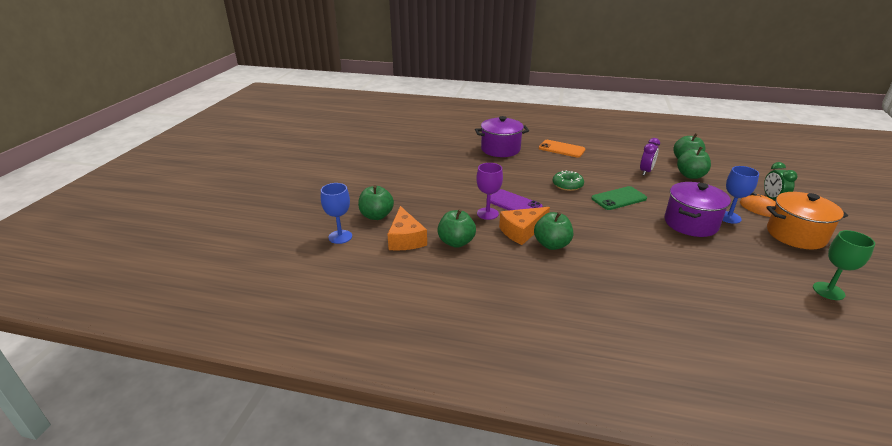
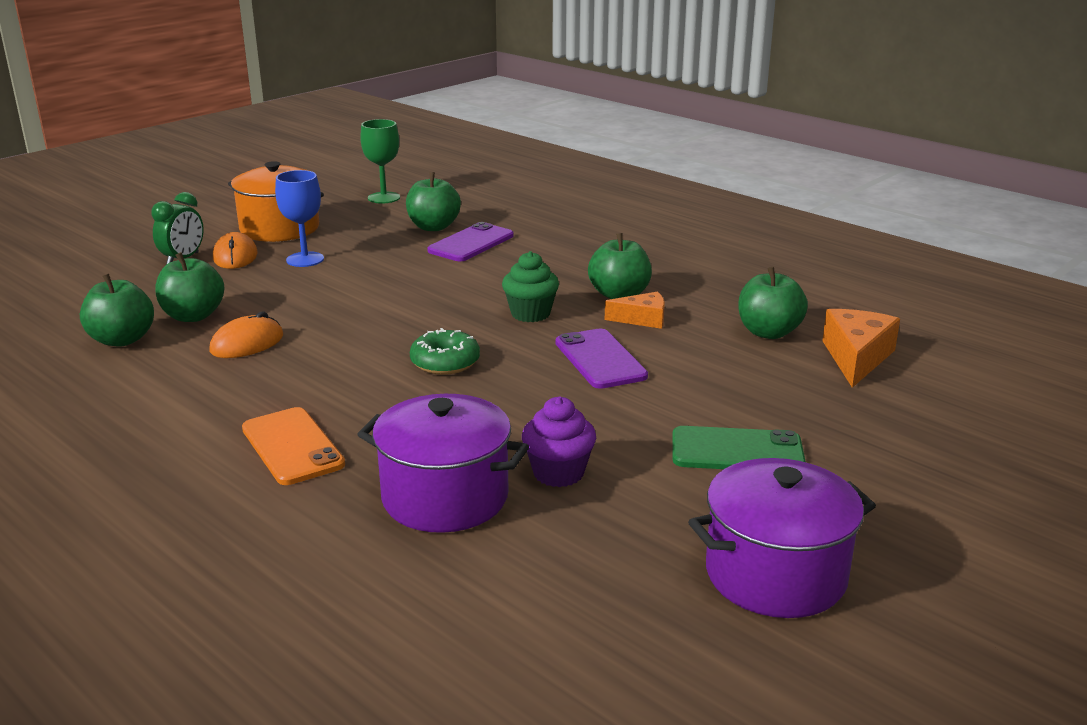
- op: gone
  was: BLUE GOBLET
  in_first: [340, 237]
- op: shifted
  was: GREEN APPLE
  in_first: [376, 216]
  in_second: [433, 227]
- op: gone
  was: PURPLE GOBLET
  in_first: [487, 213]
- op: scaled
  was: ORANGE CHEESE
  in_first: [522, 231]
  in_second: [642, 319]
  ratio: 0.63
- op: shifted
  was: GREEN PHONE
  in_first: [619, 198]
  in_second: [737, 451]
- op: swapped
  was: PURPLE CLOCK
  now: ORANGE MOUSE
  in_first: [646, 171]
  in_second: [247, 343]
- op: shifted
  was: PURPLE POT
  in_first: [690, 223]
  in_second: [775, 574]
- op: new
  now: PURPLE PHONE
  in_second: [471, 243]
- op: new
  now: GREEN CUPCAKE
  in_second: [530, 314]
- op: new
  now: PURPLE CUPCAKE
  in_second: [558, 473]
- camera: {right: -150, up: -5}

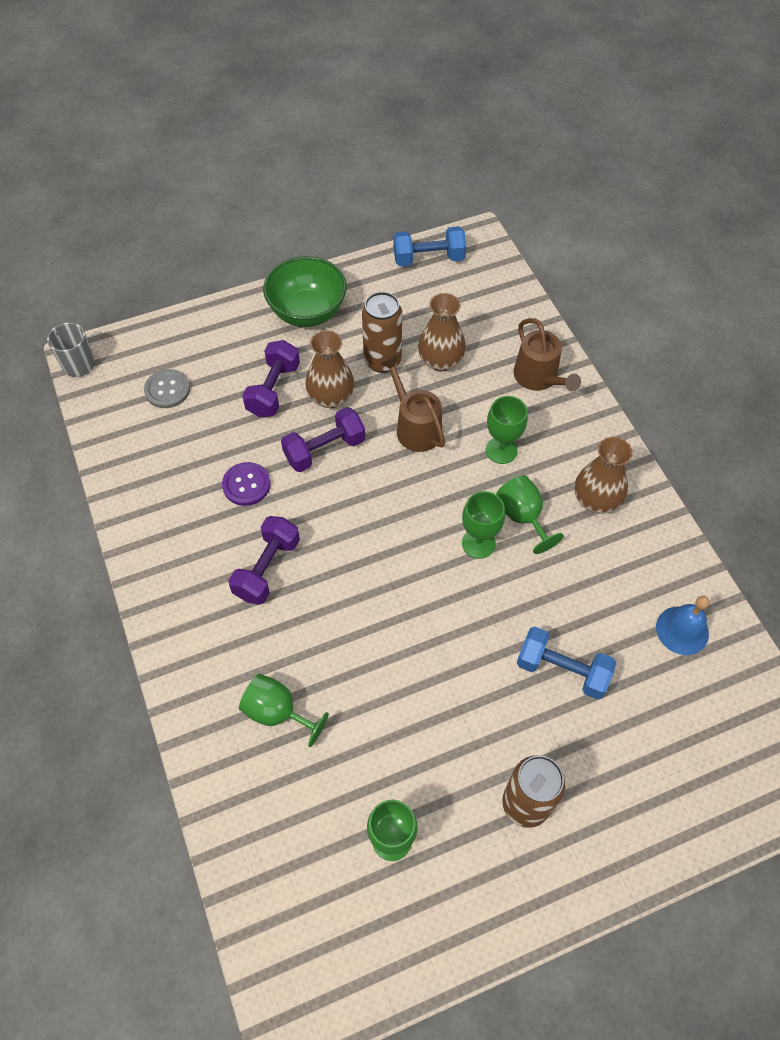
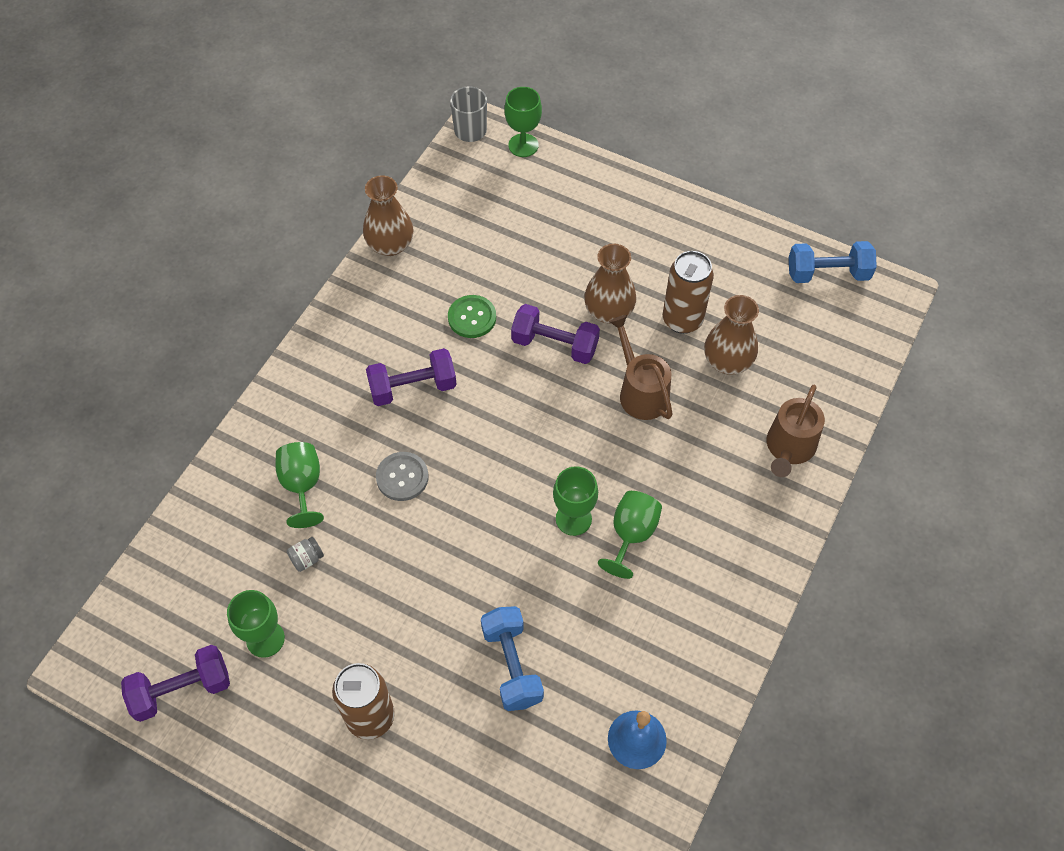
- op: shifted
  was: GREY BUTTON
  in_first: [167, 390]
  in_second: [402, 477]
- op: repainted
  was: PURPLE BUTTON
  now: GREEN BUTTON
  in_first: [246, 485]
  in_second: [472, 317]
- op: shifted
  was: PURPLE DUMBBELL
  in_first: [273, 389]
  in_second: [182, 689]
- op: gone
  was: GREEN BOWL
  in_first: [307, 312]
- op: rotated
  was: BROWN WATERING CAN
  in_first: [415, 427]
  in_second: [640, 392]
  clockwise: -45
- op: rotated
  was: BLUE DUMBBELL
  in_first: [428, 258]
  in_second: [827, 273]
  clockwise: -45
- op: shifted
  was: GREEN GOBLET
  in_first: [501, 450]
  in_second: [523, 145]
- op: shifted
  was: BROWN VASE
  in_first: [596, 500]
  in_second: [390, 245]
- op: new
  now: GREY JAR
  in_second: [307, 559]
- camera: {right: 50, up: 0}

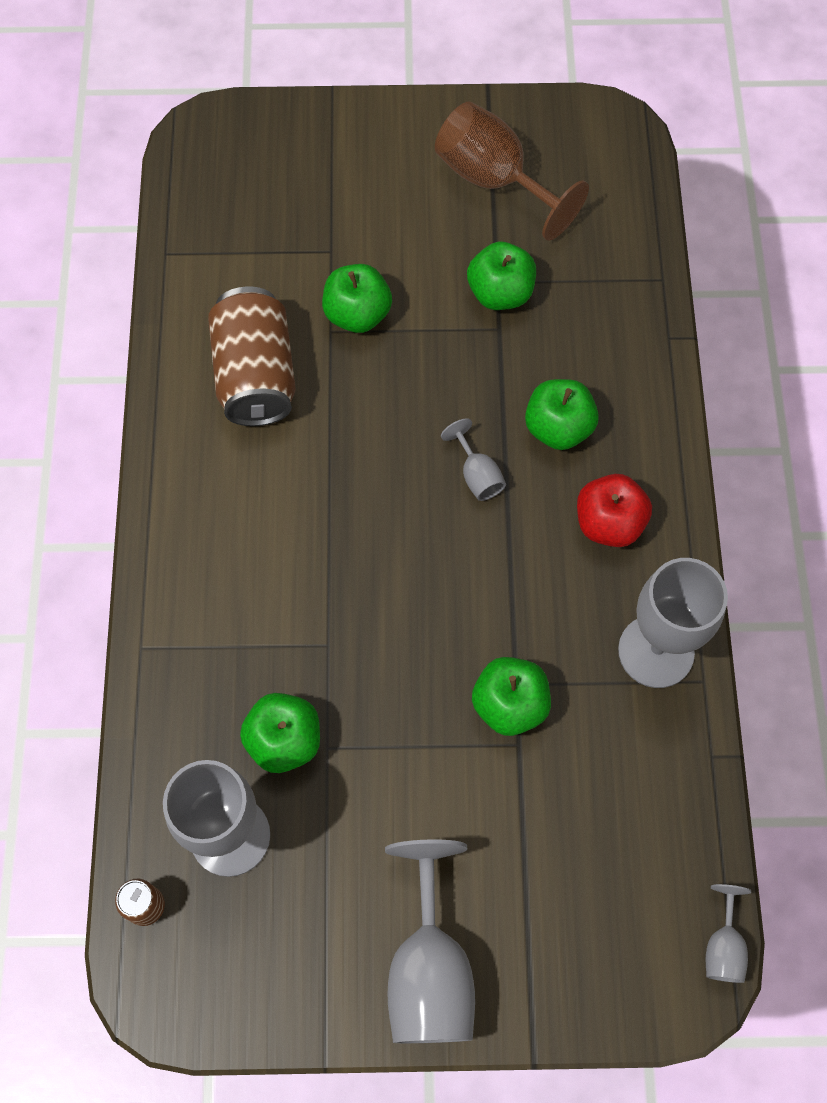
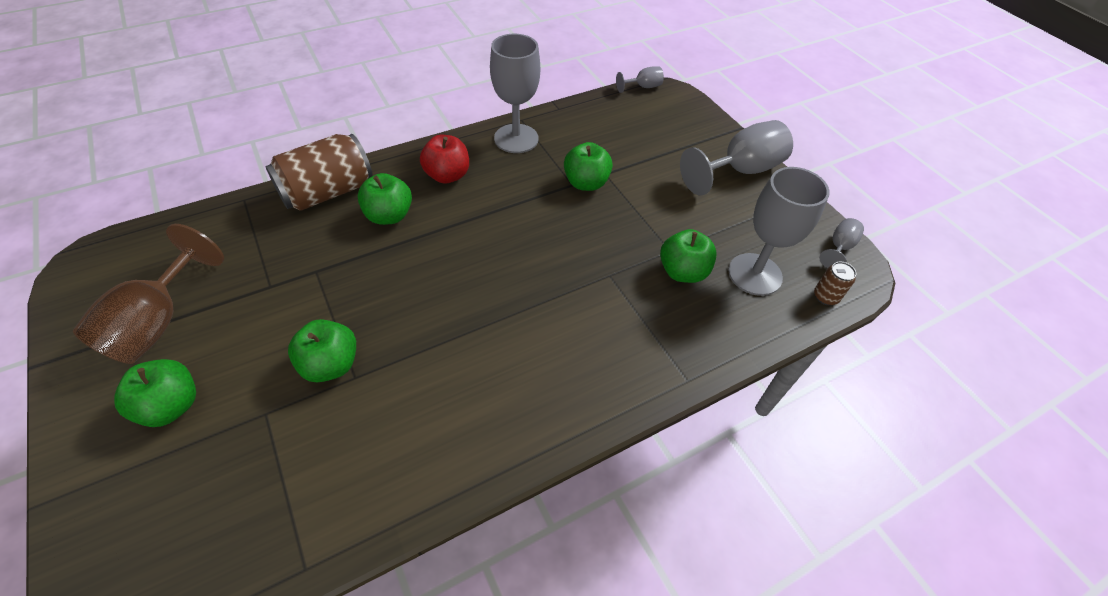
- op: shifted
  was: BROWN CAN
  in_first: [256, 375]
  in_second: [328, 192]
- op: shifted
  was: GREY GOBLET
  in_first: [477, 475]
  in_second: [839, 247]
- op: shifted
  was: GREEN APPLE
  in_first: [500, 293]
  in_second: [171, 406]
- camera: {right: -120, up: -15}

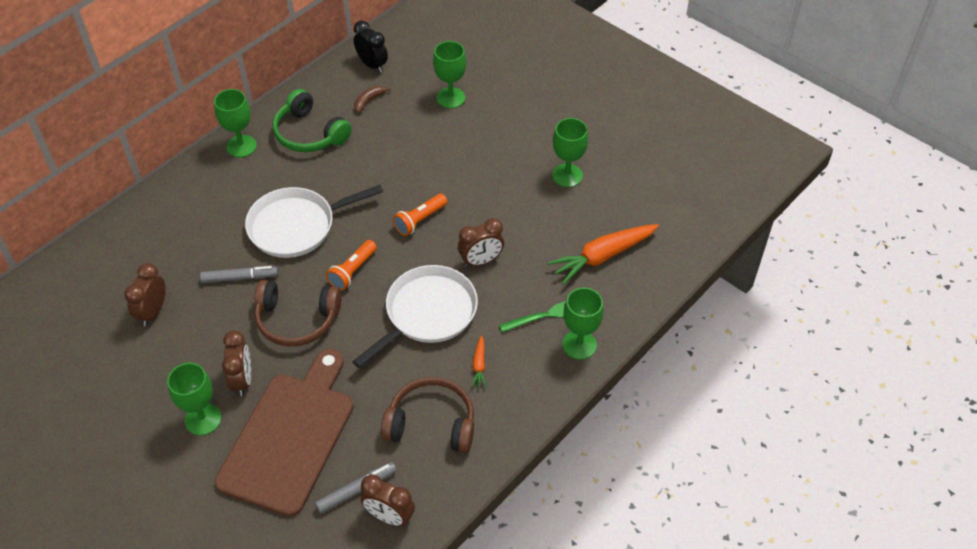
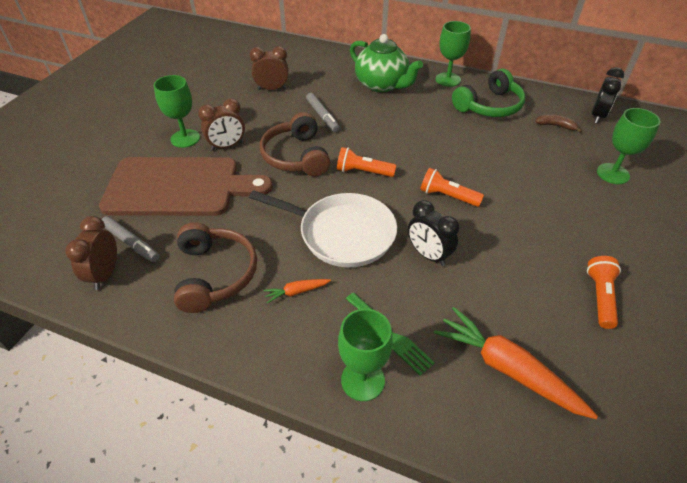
- op: gone
  was: WHITE PAN
  in_first: [296, 226]
- op: rotated
  was: GREEN HEADPHONES
  in_first: [309, 134]
  in_second: [489, 106]
  clockwise: -150
- op: repainted
  was: BROWN CLOCK
  now: BLACK CLOCK
  in_first: [481, 261]
  in_second: [428, 255]
- op: swapped
  was: GREEN GOBLET
  now: ORANGE FLASHLIGHT
  in_first: [567, 175]
  in_second: [600, 297]
- op: new
  now: GREEN TEAPOT
  in_second: [382, 85]
- camera: {right: 70, up: -5}

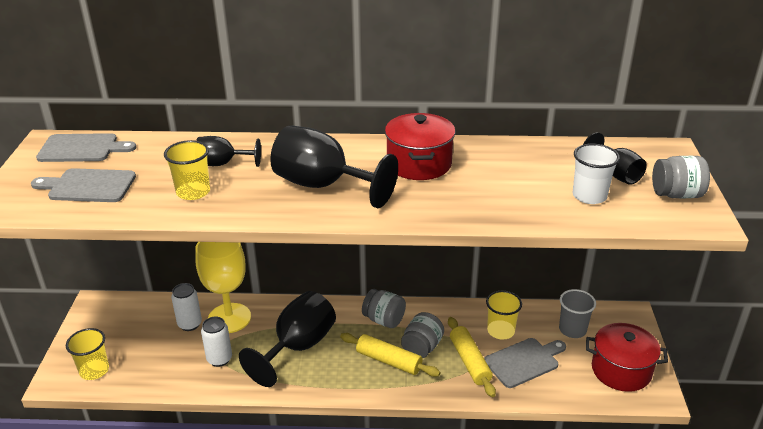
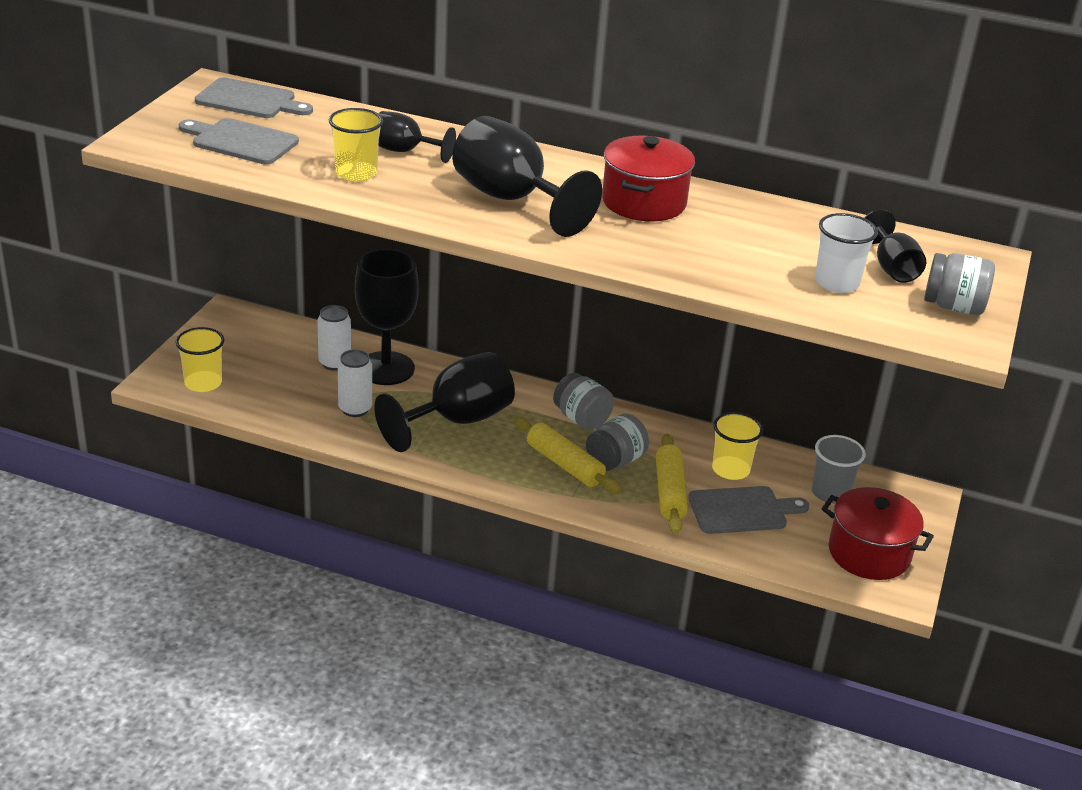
- op: repainted
  was: YELLOW GOBLET
  now: BLACK GOBLET
  in_first: [229, 318]
  in_second: [386, 368]
- camera: {right: 15, up: 0}

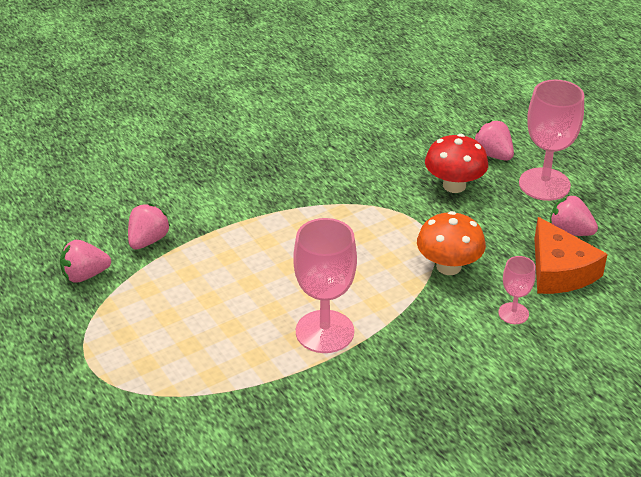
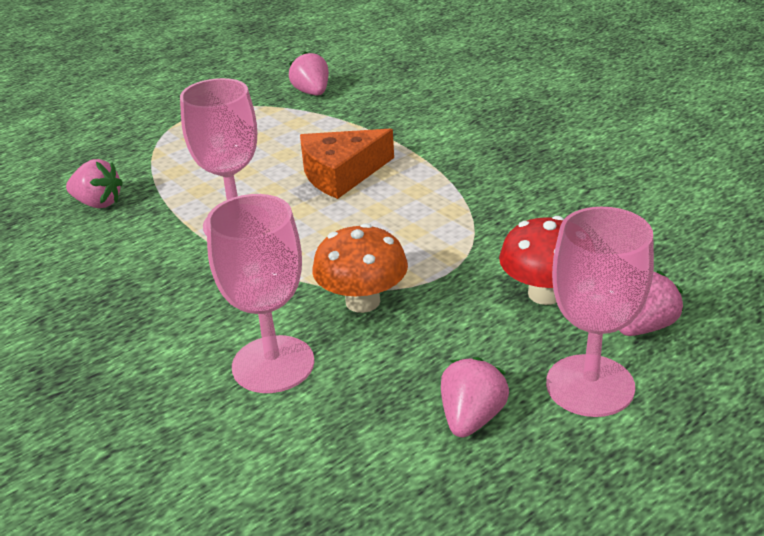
- op: shifted
  was: PINK STRAWBERRY
  in_first: [148, 240]
  in_second: [98, 203]
- op: scaled
  was: PINK GOBLET
  in_first: [513, 313]
  in_second: [273, 364]
  ratio: 1.91
- op: shifted
  was: ORANGE CHEESE
  in_first: [559, 271]
  in_second: [341, 173]
- camera: {right: 85, up: -5}

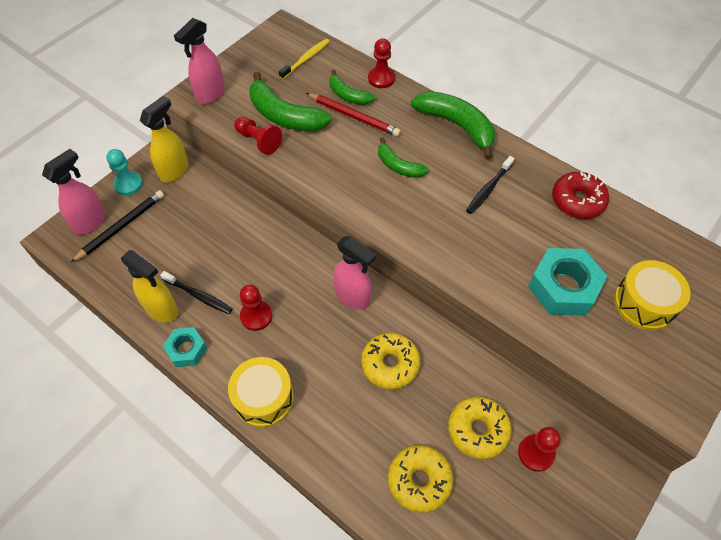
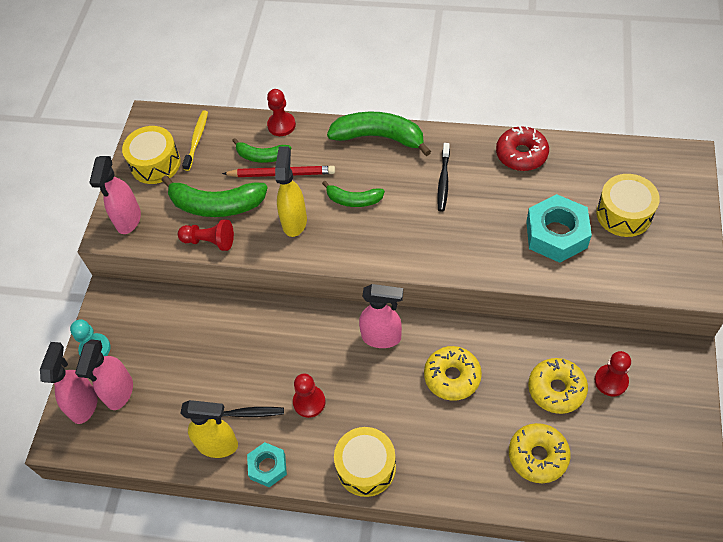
- op: swapped
  was: BLACK PENCIL
  now: PINK SPRAY BOTTLE
  in_first: [121, 227]
  in_second: [119, 393]
- op: shifted
  was: YELLOW SPRAY BOTTLE
  in_first: [174, 170]
  in_second: [294, 221]
- op: new
  now: YELLOW DRUM
  in_second: [155, 163]
- camera: {right: -25, up: 0}

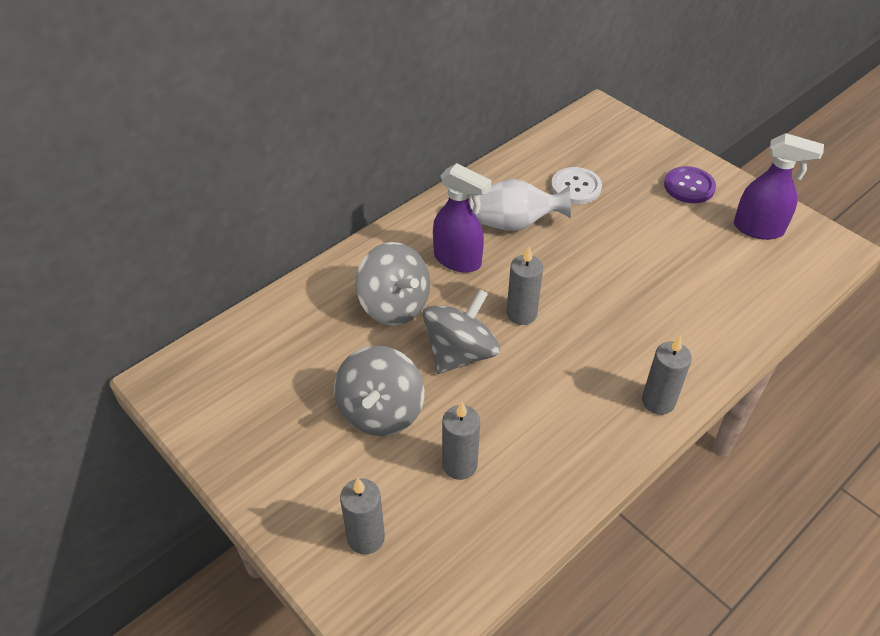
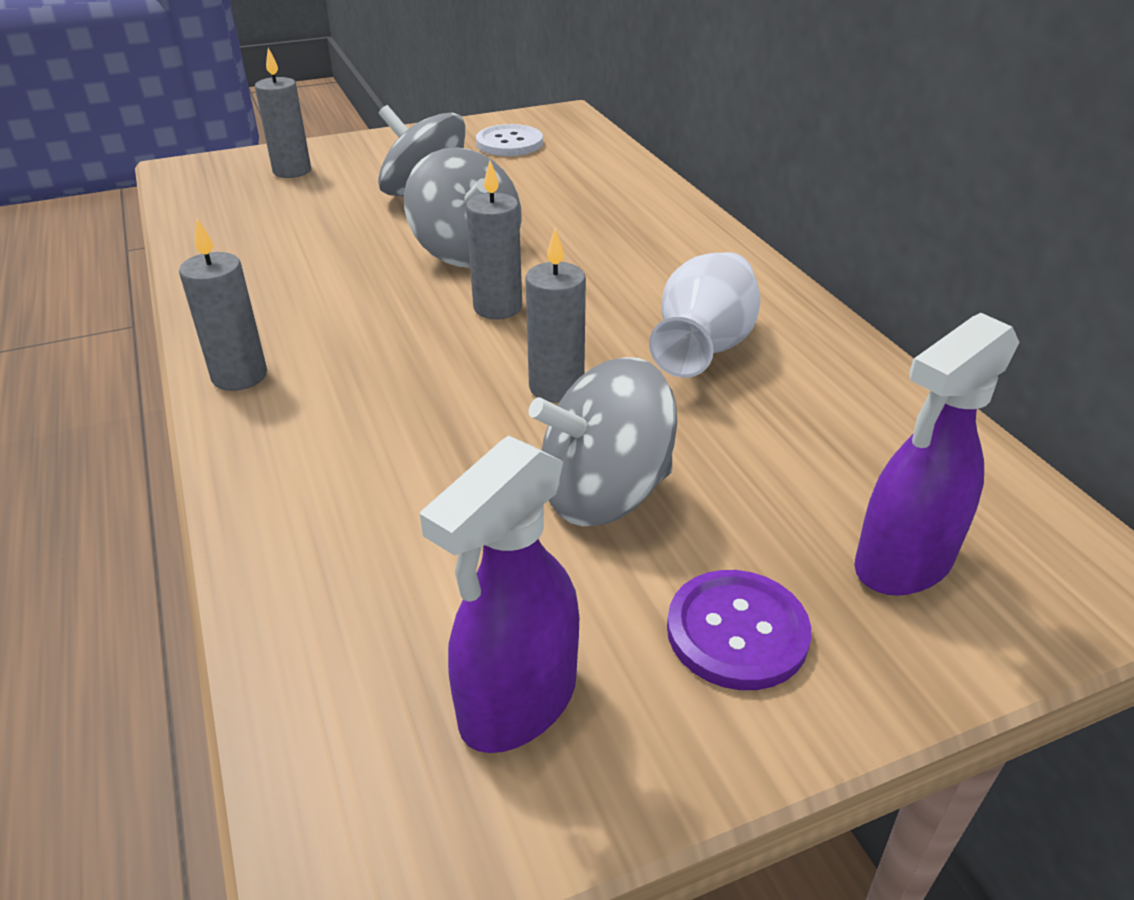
- op: shifted
  was: GREY SPINNING TOP
  in_first: [394, 305]
  in_second: [604, 493]
- op: shifted
  was: PURPLE SPRAY BOTTLE
  in_first: [458, 260]
  in_second: [902, 563]
- op: shifted
  was: GREY CANDLE
  in_first: [459, 465]
  in_second: [556, 387]
- op: shifted
  was: WHITE BUTTON
  in_first: [576, 187]
  in_second: [509, 143]
- camera: {right: 110, up: -10}

